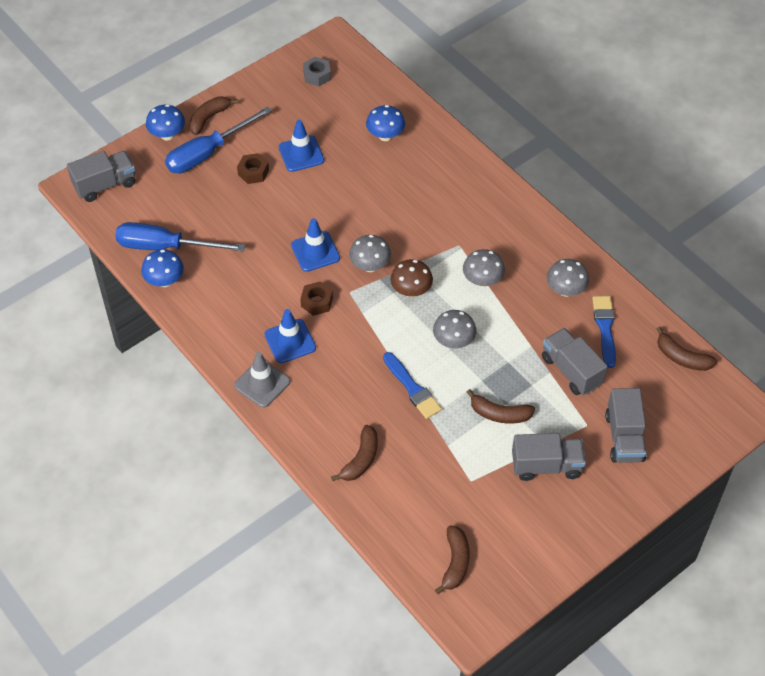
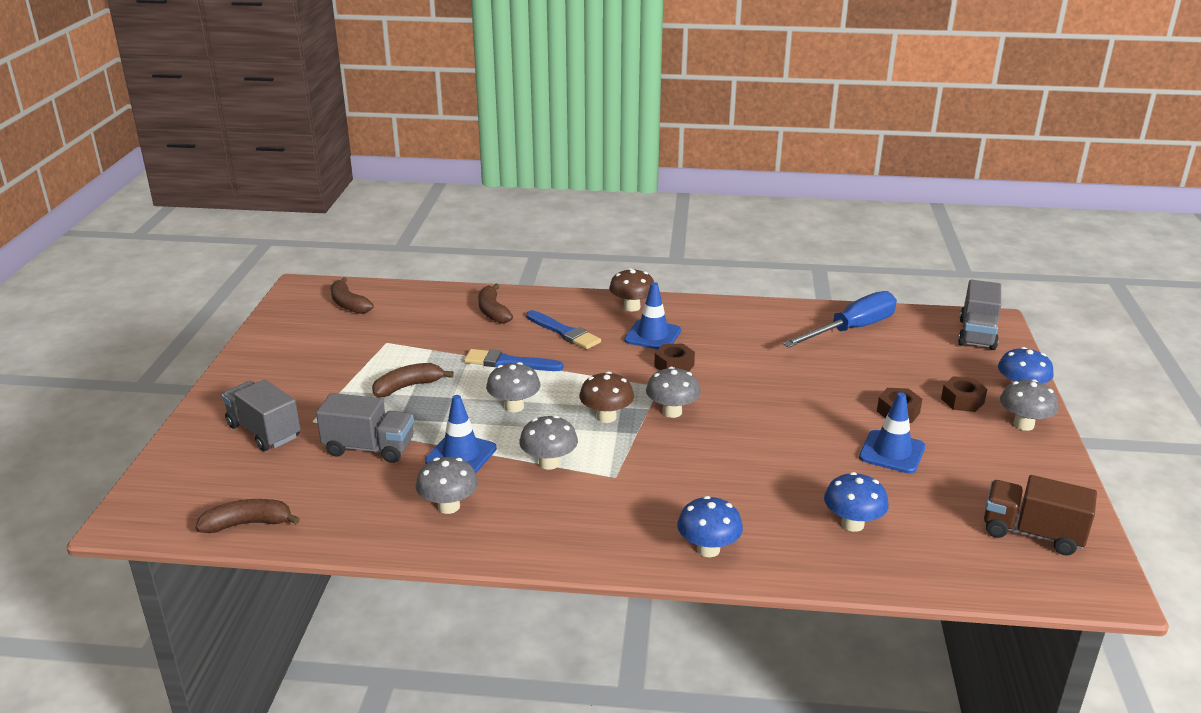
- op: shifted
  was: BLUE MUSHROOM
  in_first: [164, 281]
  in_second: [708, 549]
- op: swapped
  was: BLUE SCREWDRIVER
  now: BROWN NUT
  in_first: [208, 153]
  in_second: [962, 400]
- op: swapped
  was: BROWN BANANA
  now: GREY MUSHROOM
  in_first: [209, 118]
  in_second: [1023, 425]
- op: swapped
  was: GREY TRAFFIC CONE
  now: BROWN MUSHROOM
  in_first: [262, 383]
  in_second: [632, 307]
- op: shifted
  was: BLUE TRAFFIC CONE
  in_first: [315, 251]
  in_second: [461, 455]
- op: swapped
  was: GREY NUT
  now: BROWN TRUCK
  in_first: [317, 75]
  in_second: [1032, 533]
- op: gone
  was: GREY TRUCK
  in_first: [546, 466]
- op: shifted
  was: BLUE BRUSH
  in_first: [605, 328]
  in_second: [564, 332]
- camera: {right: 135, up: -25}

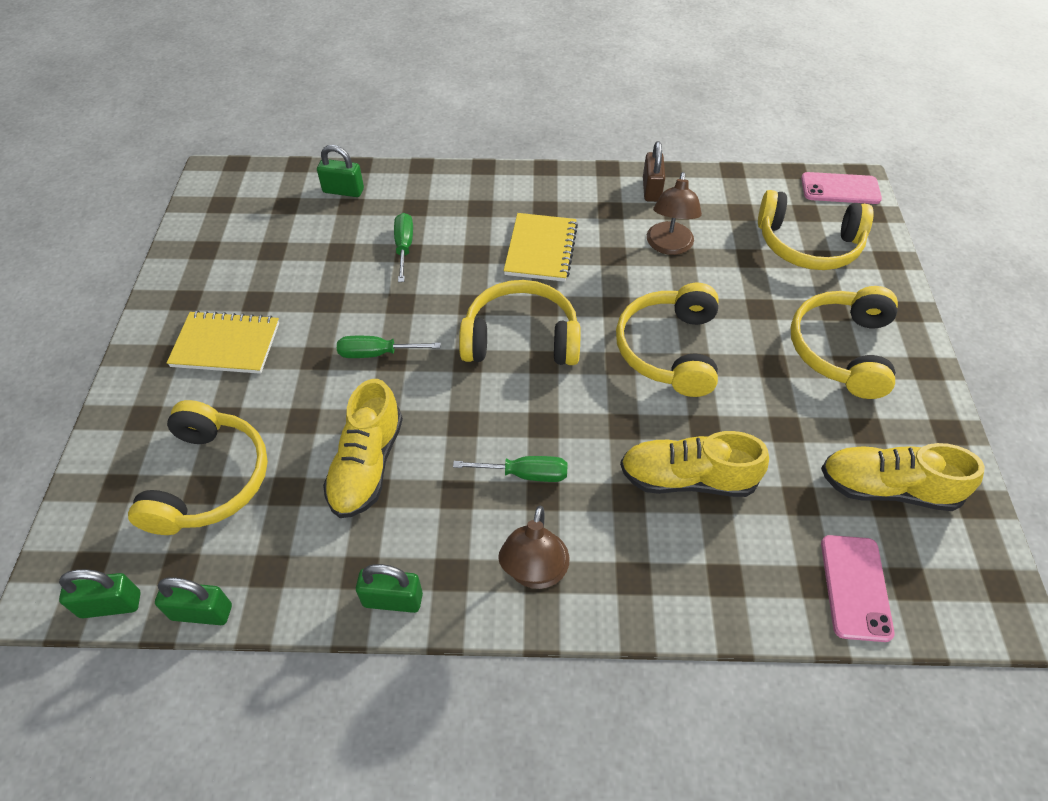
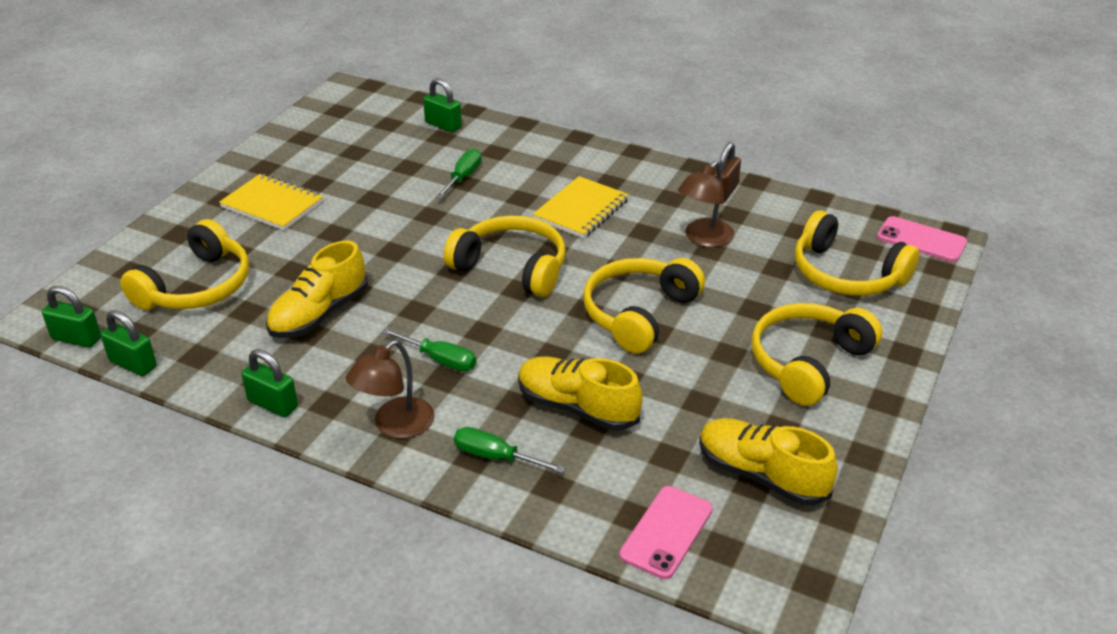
- op: shifted
  was: GREEN SCREWDRIVER
  in_first: [377, 353]
  in_second: [496, 457]
- camera: {right: 25, up: -15}

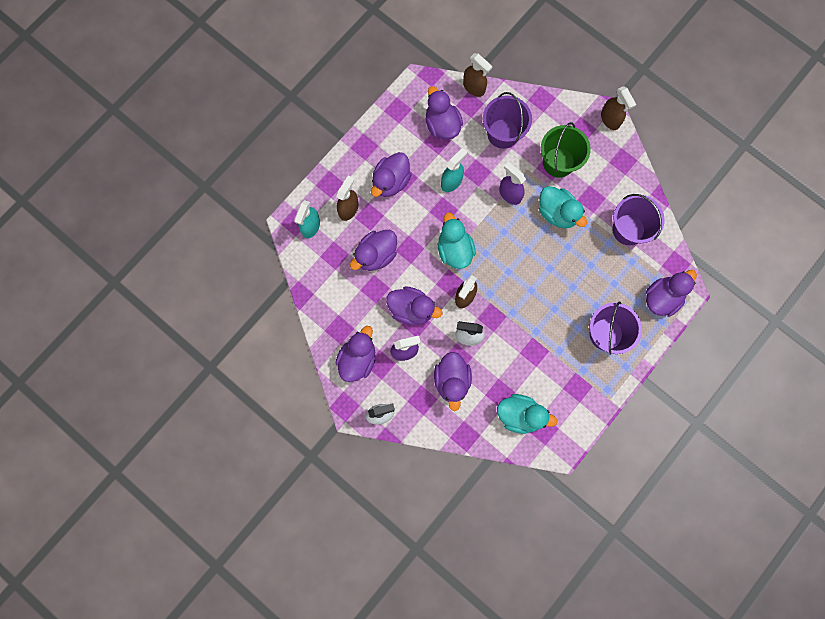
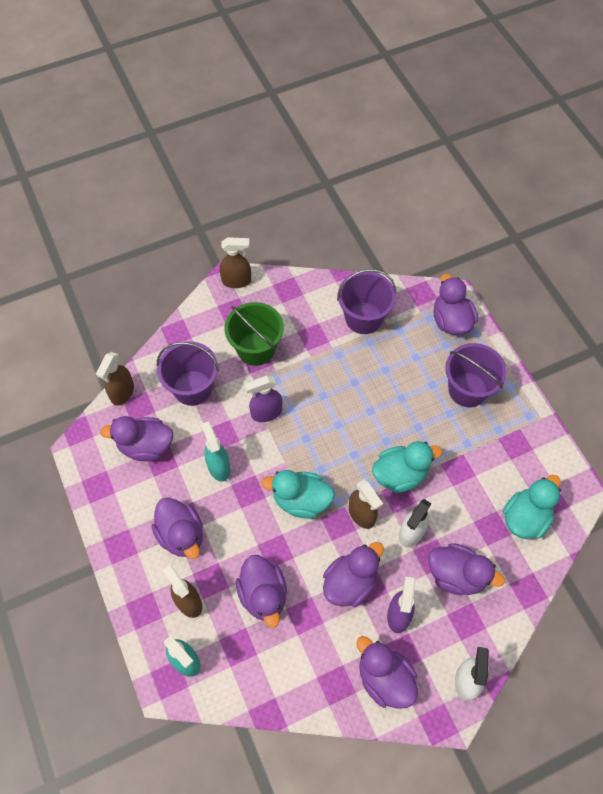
- op: rotated
  was: BROWN SPRAY BOTTLE
  in_first: [474, 87]
  in_second: [122, 393]
  clockwise: 135
- op: shifted
  was: TURQUOISE DUCK
  in_first: [557, 213]
  in_second: [400, 474]
- camera: {right: -65, up: -15}

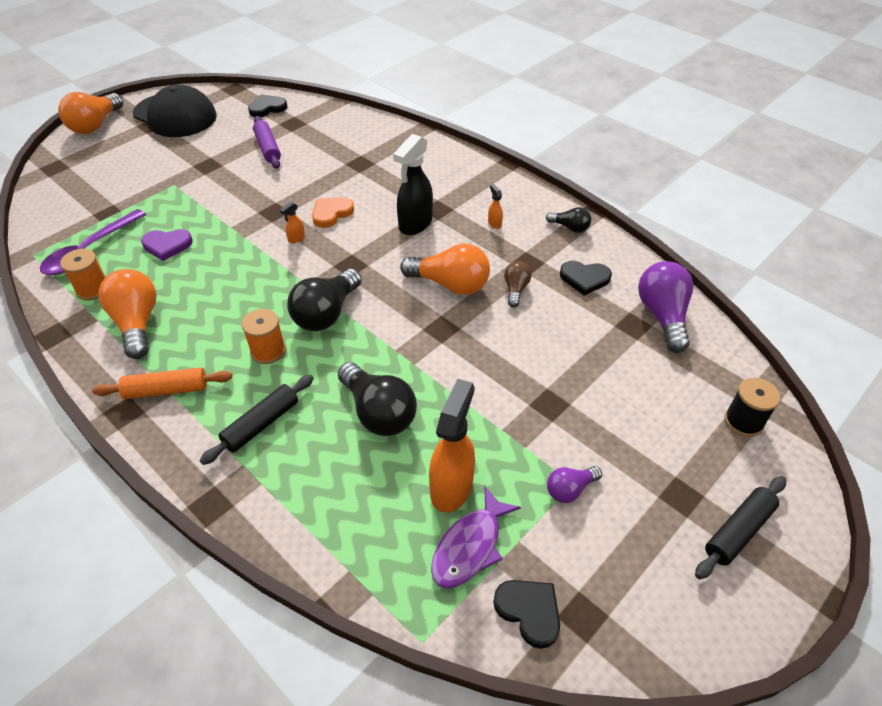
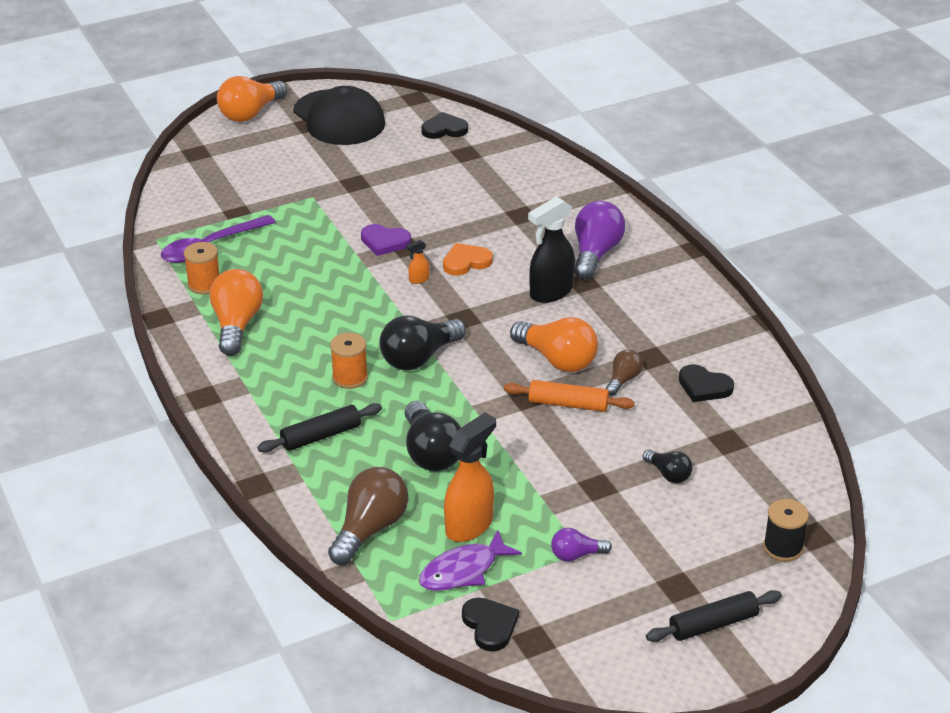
- op: shifted
  was: ORANGE ROLLING PIN
  in_first: [166, 390]
  in_second: [568, 404]
- op: shifted
  was: PURPLE HEART
  in_first: [167, 245]
  in_second: [384, 242]
- op: gone
  was: PURPLE ROLLING PIN
  in_first: [267, 148]
- op: gone
  was: ORANGE SPRAY BOTTLE
  in_first: [494, 223]
- op: shifted
  was: BLACK LIGHT BULB
  in_first: [570, 227]
  in_second: [668, 474]
- op: shifted
  was: PURPLE LIGHT BULB
  in_first: [662, 316]
  in_second: [595, 254]
- op: new
  now: BROWN LIGHT BULB
  in_second: [370, 529]
- camera: {right: 20, up: -10}

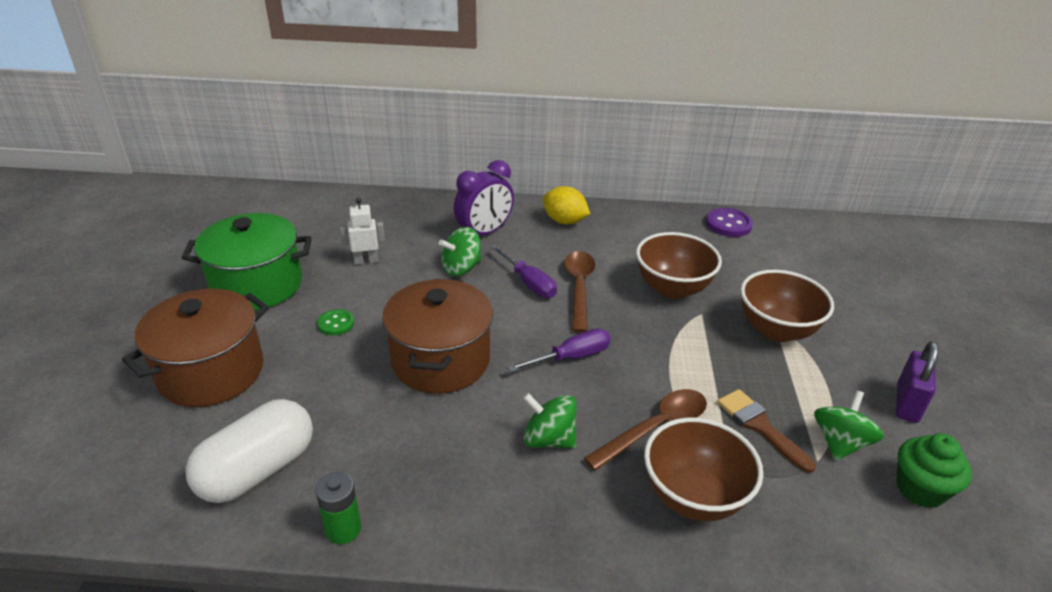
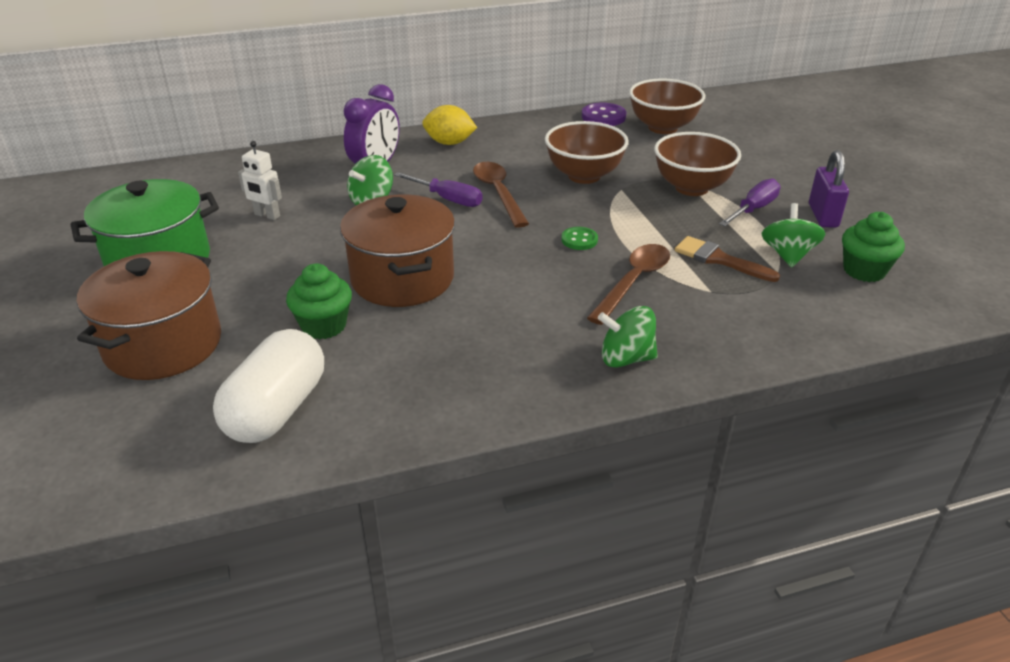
- op: gone
  was: GREEN BATTERY
  in_first: [343, 529]
- op: shifted
  was: GREEN BUTTON
  in_first: [336, 324]
  in_second: [579, 240]
- op: rotated
  was: WHITE ROBOT
  in_first: [366, 261]
  in_second: [267, 215]
  clockwise: -120
- op: shifted
  was: PURPLE SCREWDRIVER
  in_first: [572, 357]
  in_second: [754, 209]
- op: shifted
  was: GREEN SPINNING TOP
  in_first: [549, 439]
  in_second: [626, 358]
- op: shifted
  was: BROWN BOWL
  in_first: [693, 497]
  in_second: [662, 127]
- op: new
  now: GREEN CUPCAKE
  in_second: [324, 326]
- camera: {right: -20, up: 0}

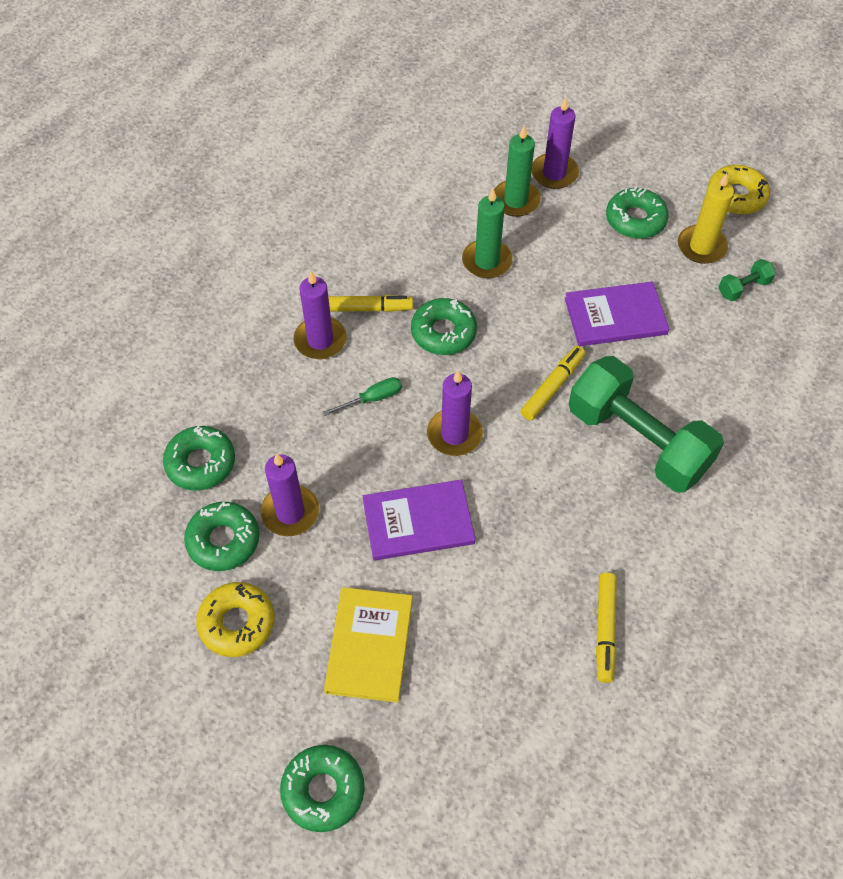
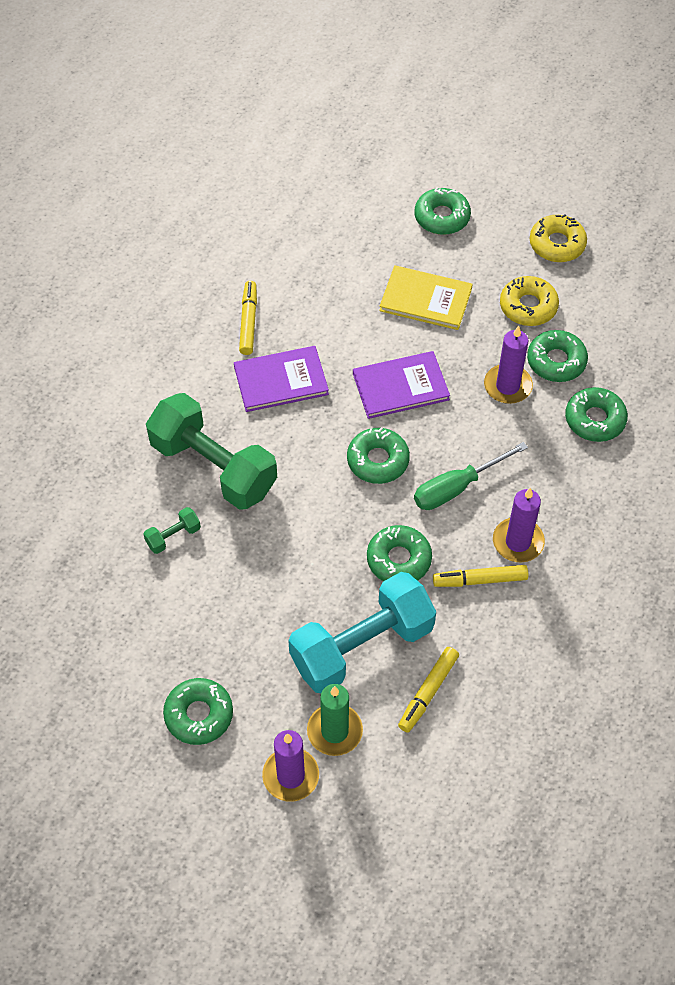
- op: scaled
  was: GREEN SCREWDRIVER
  in_first: [372, 399]
  in_second: [457, 487]
  ratio: 1.67
- op: rotated
  was: YELLOW BOOK
  in_first: [369, 645]
  in_second: [425, 299]
  clockwise: -75
- op: swapped
  was: PURPLE CANDLE
  now: GREEN DONUT
  in_first: [454, 434]
  in_second: [378, 460]
- op: swapped
  was: GREEN CANDLE
  now: TURQUOISE DUMBBELL
  in_first: [487, 261]
  in_second: [362, 646]
- op: shifted
  was: YELLOW MARKER
  in_first: [552, 387]
  in_second: [428, 692]
- op: shifted
  was: PURPLE BOOK
  in_first: [615, 316]
  in_second: [281, 380]
- op: gone
  was: YELLOW CANDLE
  in_first: [701, 247]
- op: shifted
  was: YELLOW DONUT
  in_first: [736, 196]
  in_second: [557, 244]
- op: shifted
  was: GREEN DUMBBELL
  in_first: [743, 288]
  in_second: [173, 536]
- camera: {right: 175, up: 0}

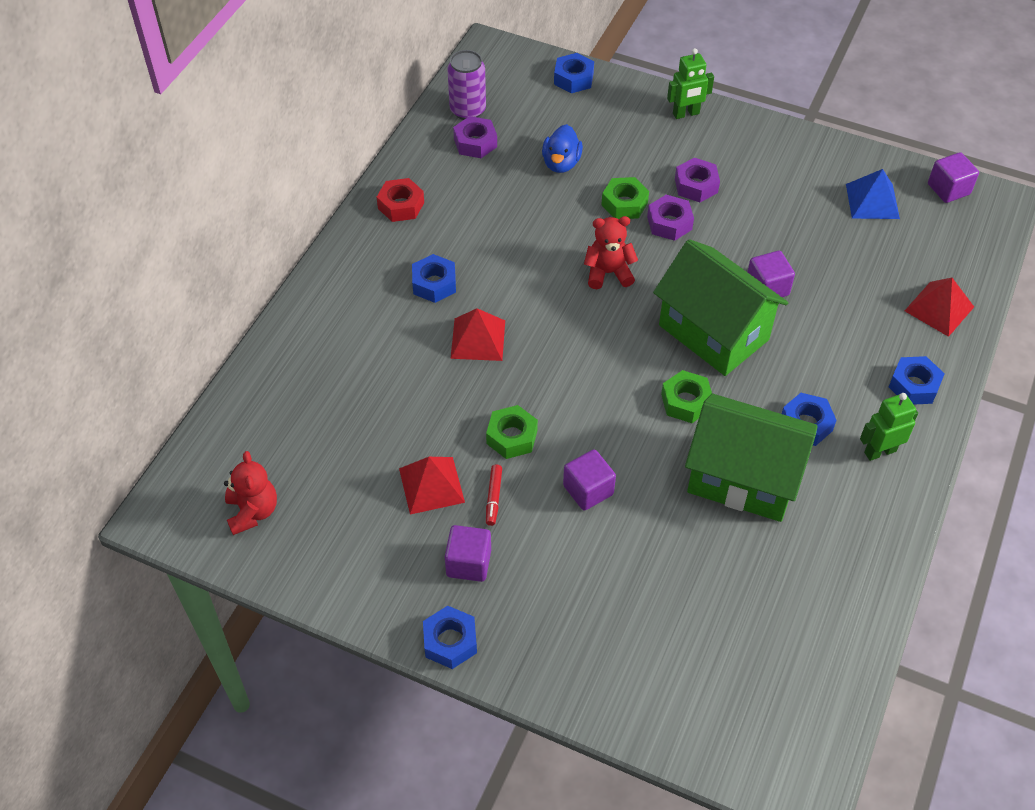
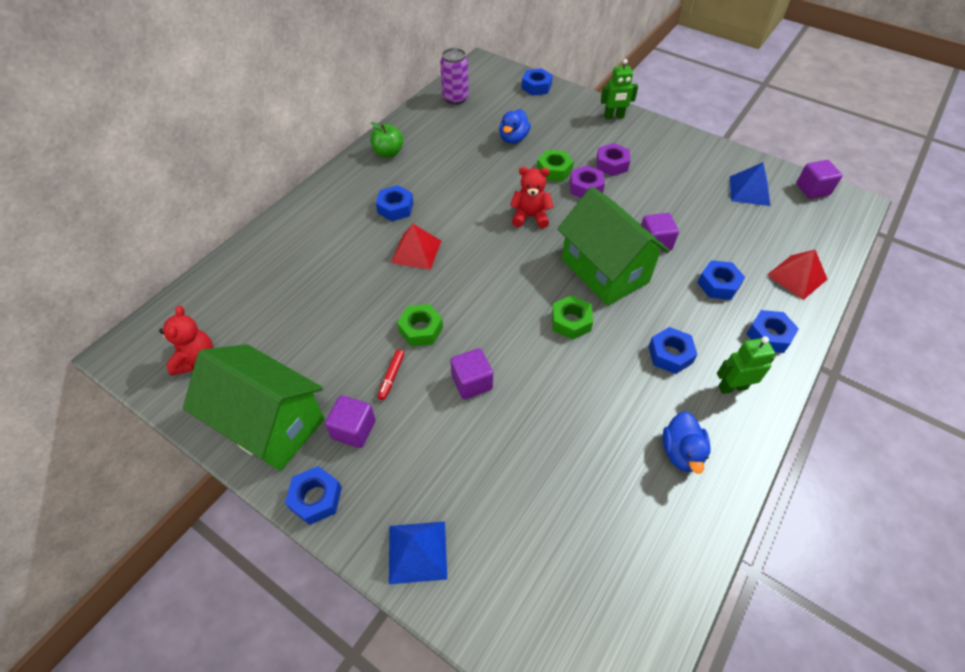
- op: swapped
  was: RED NUT
  now: GREEN APPLE
  in_first: [401, 205]
  in_second: [388, 153]
- op: gone
  was: RED PYRAMID
  in_first: [431, 485]
- op: gone
  was: PURPLE NUT
  in_first: [475, 143]
- op: shifted
  was: GREEN HOUSE
  in_first: [743, 478]
  in_second: [270, 424]
- op: new
  now: BLUE PYRAMID
  in_second: [417, 551]
- op: new
  now: BLUE DUCK
  in_second: [681, 452]
- op: new
  now: BLUE NUT
  in_second: [718, 284]
- camera: {right: 10, up: 0}

